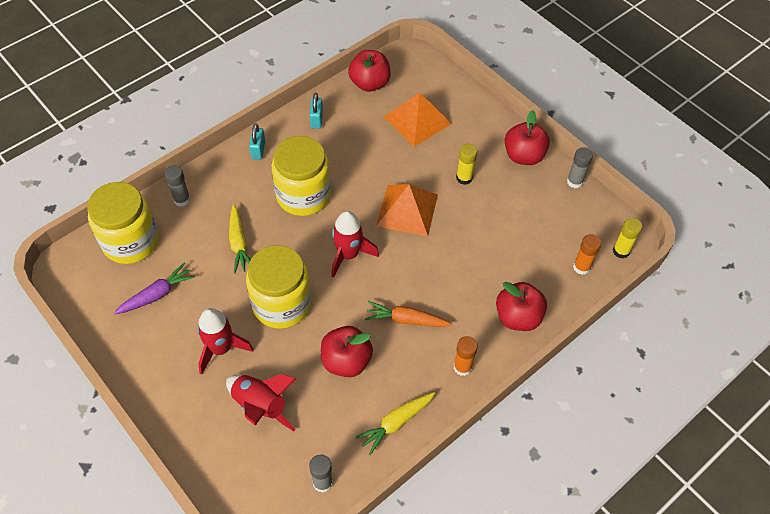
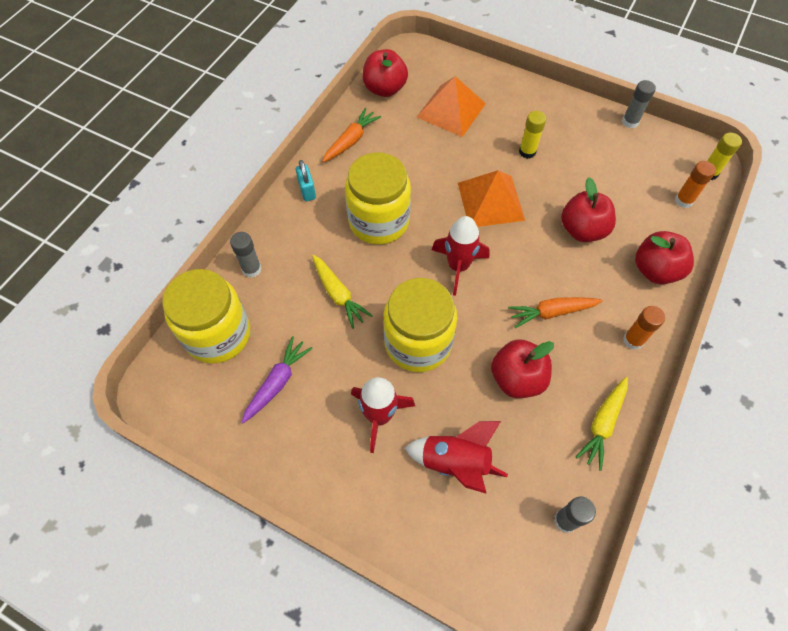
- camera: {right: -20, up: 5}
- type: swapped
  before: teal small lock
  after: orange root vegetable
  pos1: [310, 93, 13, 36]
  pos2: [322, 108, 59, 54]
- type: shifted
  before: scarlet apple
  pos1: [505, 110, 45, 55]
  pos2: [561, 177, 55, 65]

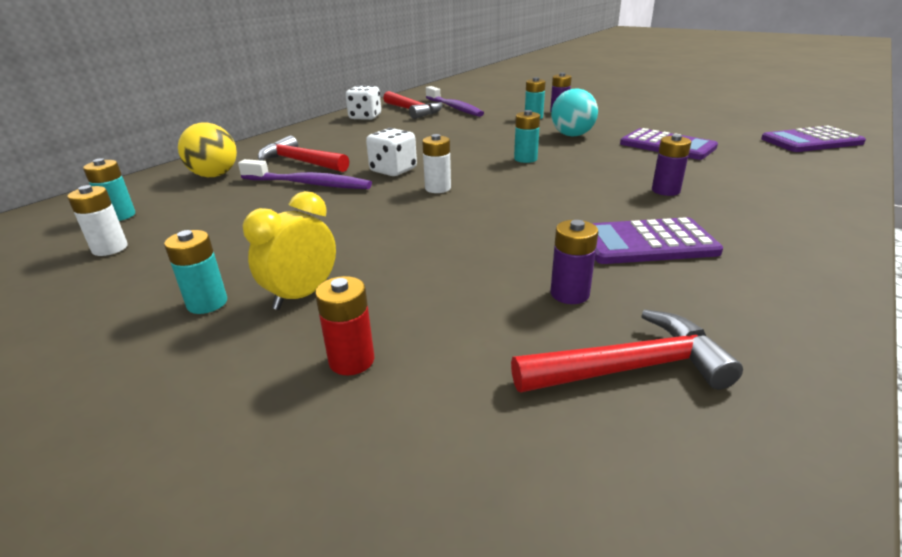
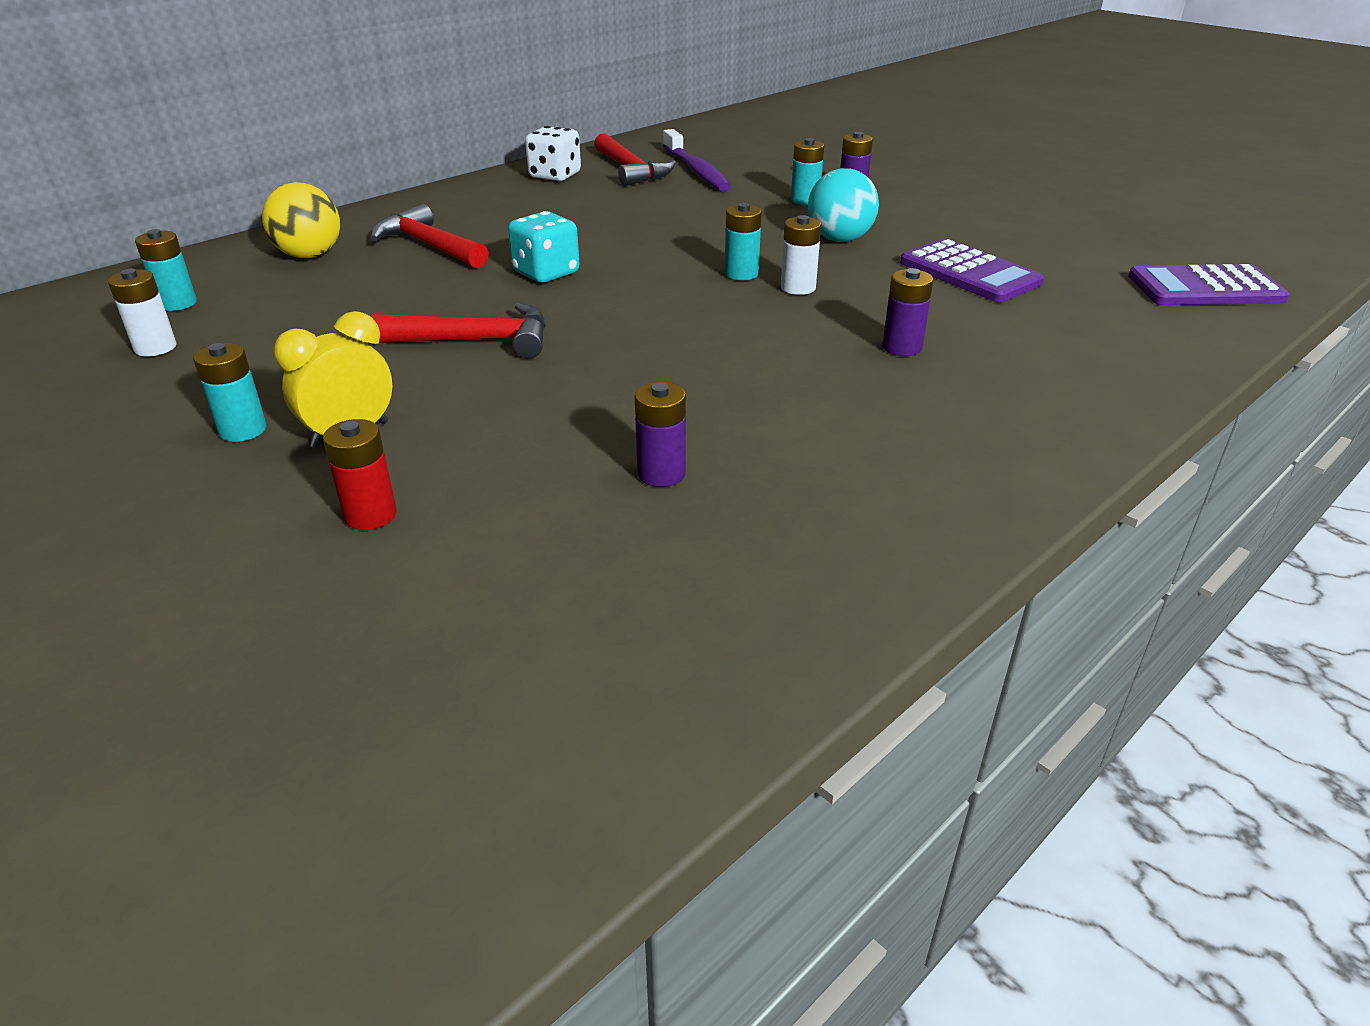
- camera: {right: 10, up: 5}
- type: gone
  before: violet tooth brush
  pos1: [238, 159, 134, 30]
- type: repainted
  before: white game die
  after: teal game die
  pos1: [366, 128, 51, 48]
  pos2: [508, 211, 71, 72]
- type: shifted
  before: white AA battery
  pos1: [422, 134, 29, 59]
  pos2: [781, 215, 40, 80]
- type: shifted
  before: scarlet claw hammer
  pos1: [511, 309, 232, 84]
  pos2: [372, 302, 174, 57]
- type: gone
  before: violet calculator
  pos1: [592, 217, 131, 47]

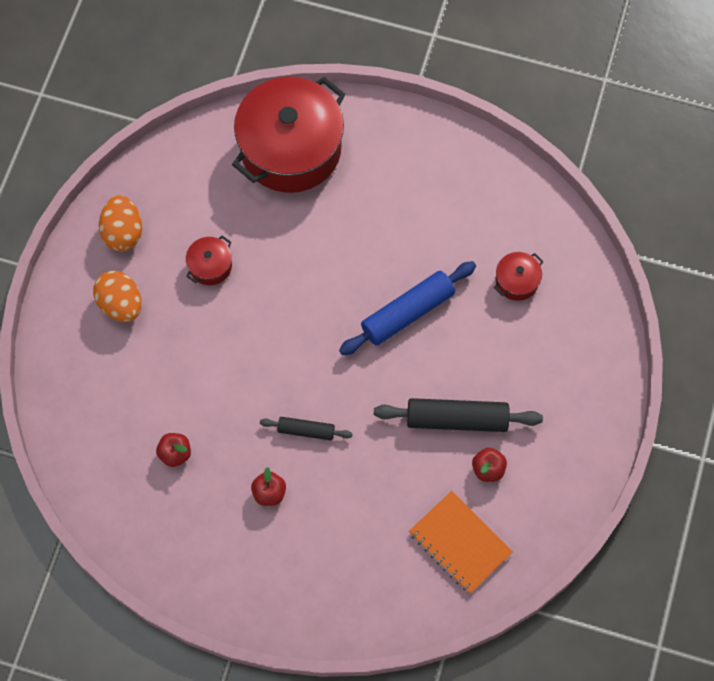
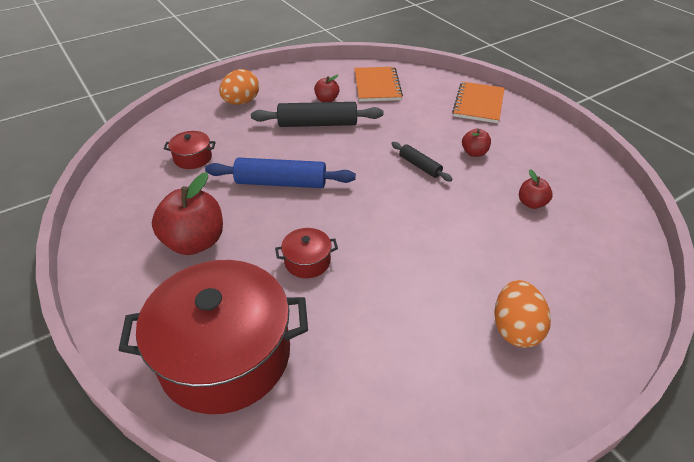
- camera: {right: -140, up: -25}
- type: shifted
  before: orange egg shape
  pos1: [99, 195, 43, 56]
  pos2: [219, 69, 40, 36]
- type: shifted
  before: scarlet stockpot
  pos1: [186, 235, 46, 50]
  pos2: [275, 228, 63, 50]
- type: rotated
  before: jet-black pastry roller
  pos1: [374, 398, 169, 34]
  pos2: [251, 102, 132, 25]
  turn: -45
- type: new
  after: scarlet apple
  pos2: [152, 172, 71, 83]
- type: new
  after: orange exercise book
  pos2: [452, 82, 53, 41]

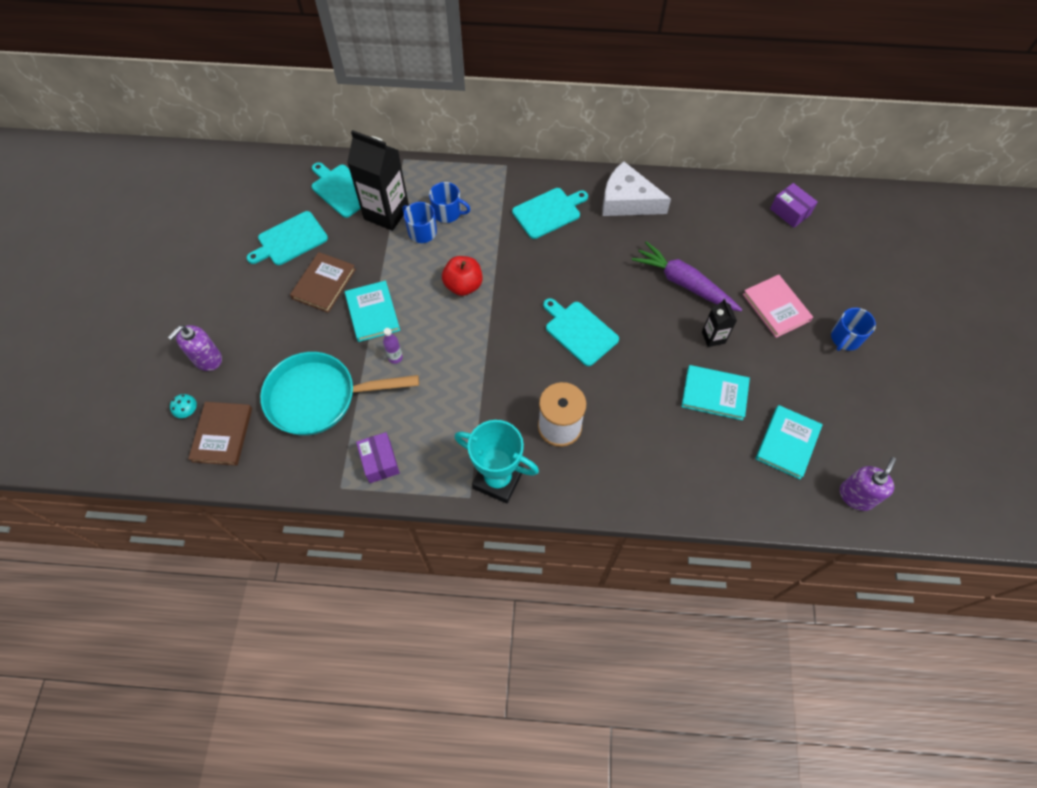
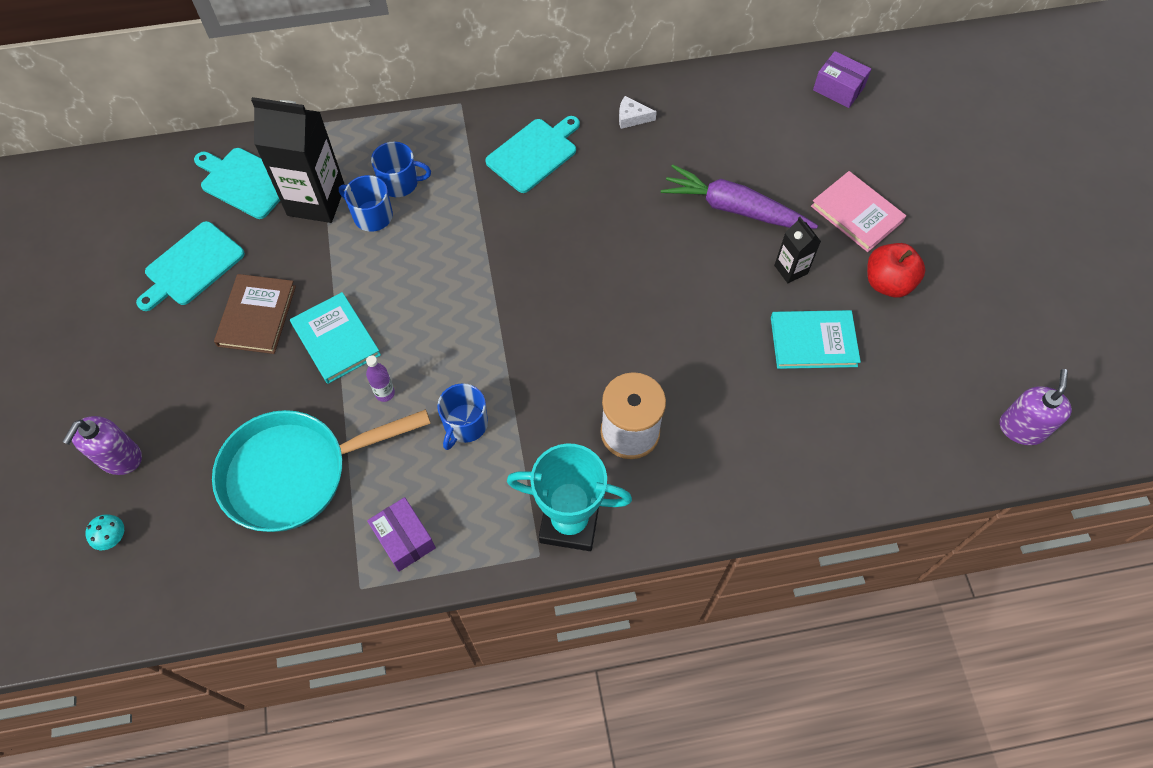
- camera: {right: -15, up: 0}
- type: gone
  before: dark brown hardback
  pos1: [188, 402, 64, 64]
- type: shifted
  before: scarlet apple
  pos1: [442, 256, 41, 40]
  pos2: [867, 243, 58, 54]
- type: gone
  before: teal bread board
  pos1: [543, 298, 76, 68]
- type: scaled
  before: white cheese wedge
  pos1: [603, 161, 68, 55]
  pos2: [619, 96, 38, 33]
  scale: 0.43
- type: gone
  before: teal hardback
  pos1: [756, 405, 67, 74]
- type: shifted
  before: royal blue mug
  pos1: [831, 308, 45, 43]
  pos2: [437, 383, 51, 67]

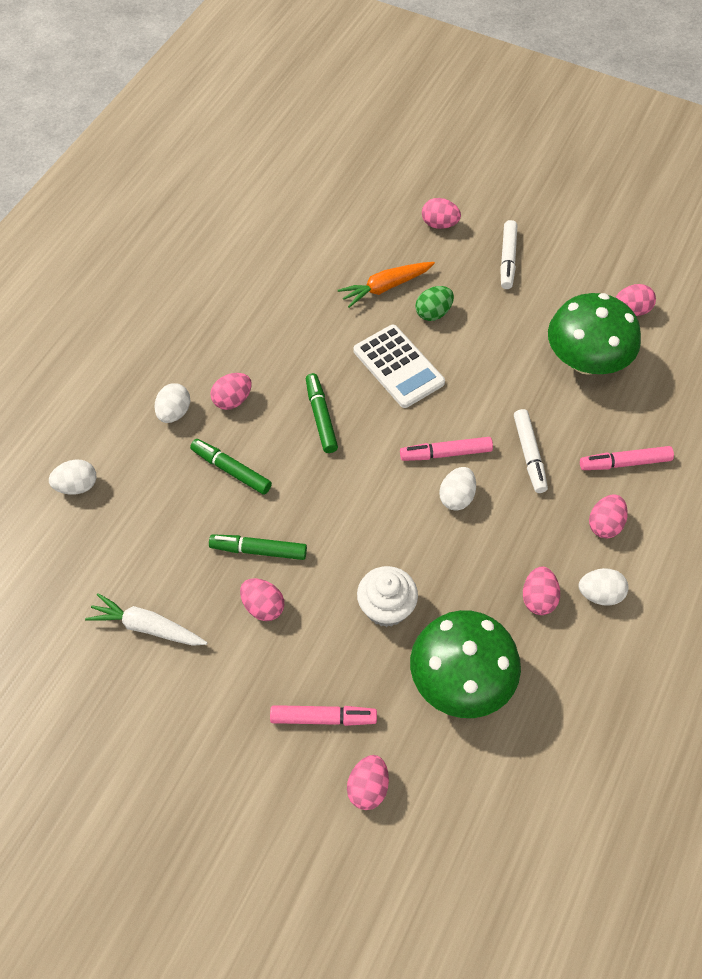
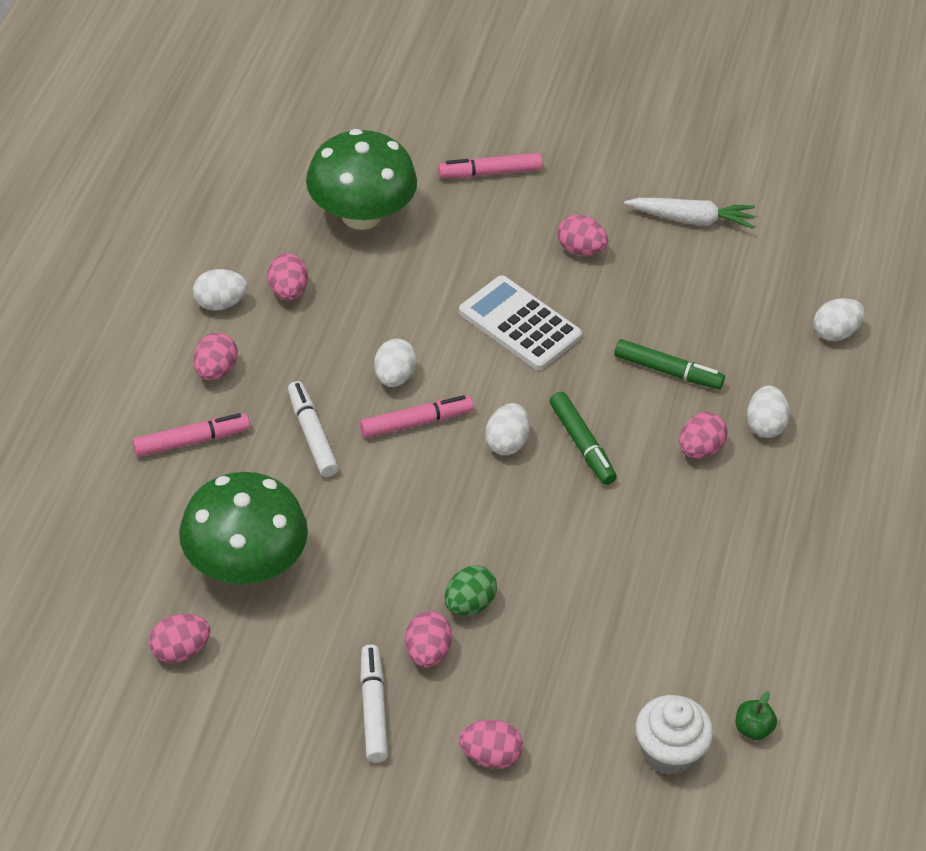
- camera: {right: 165, up: -10}
- type: gone
  before: leaf-green marker pen
  pos1: [209, 534, 98, 26]
- type: gone
  before: orange root vegetable
  pos1: [338, 262, 97, 46]
- type: shifted
  before: rose-pink egg shape
  pos1: [347, 755, 42, 55]
  pos2: [405, 611, 47, 57]
- type: shifted
  before: white calculator
  pos1: [354, 325, 91, 83]
  pos2: [459, 275, 123, 95]
- type: shifted
  before: white cupcake
  pos1: [357, 566, 61, 61]
  pos2: [635, 695, 78, 80]
- type: new
  after: white egg shape
  pos2: [485, 403, 45, 52]
- type: new
  after: leaf-green apple
  pos2: [736, 691, 41, 49]

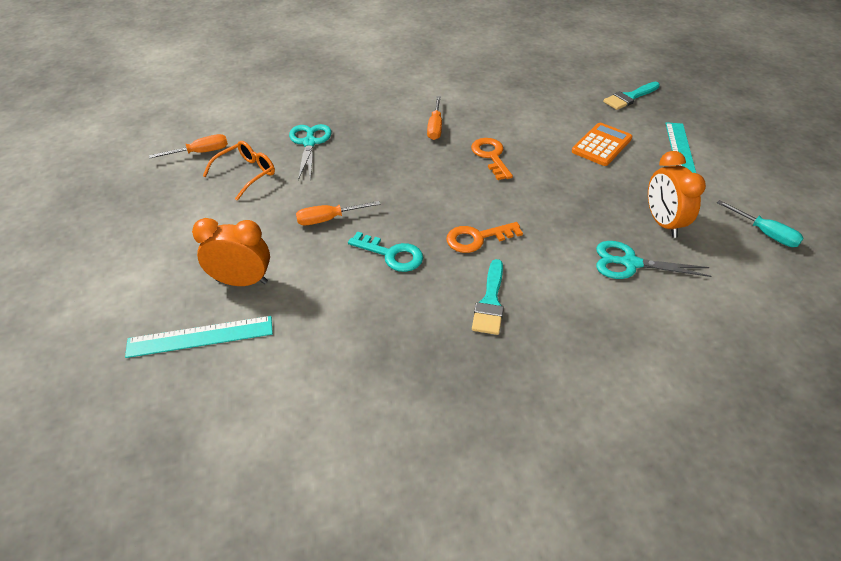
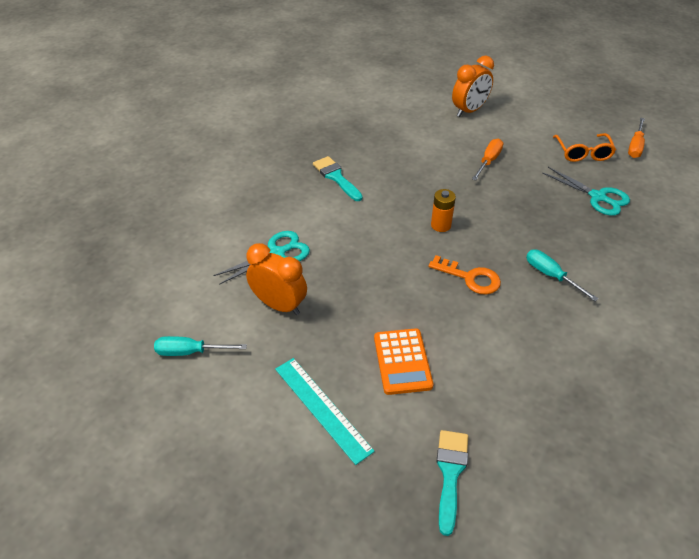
- camera: {right: 135, up: 0}
- type: gone
  before: teal straightedge
  pos1: [125, 316, 148, 42]
- type: gone
  before: teal door key
  pos1: [348, 231, 75, 41]
- type: repainted
  before: orange flat screwdriver
  after: teal flat screwdriver
  pos1: [427, 96, 15, 44]
  pos2: [526, 249, 72, 52]
- type: gone
  before: orange door key
  pos1: [446, 222, 77, 31]
- type: new
  after: orange AA battery
  pos2: [431, 189, 25, 43]

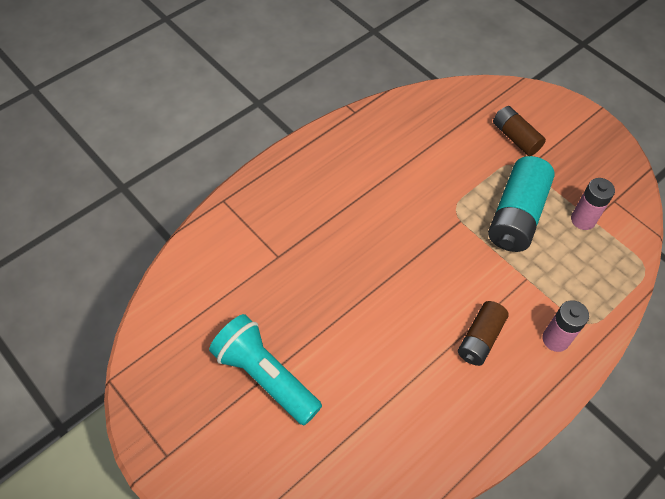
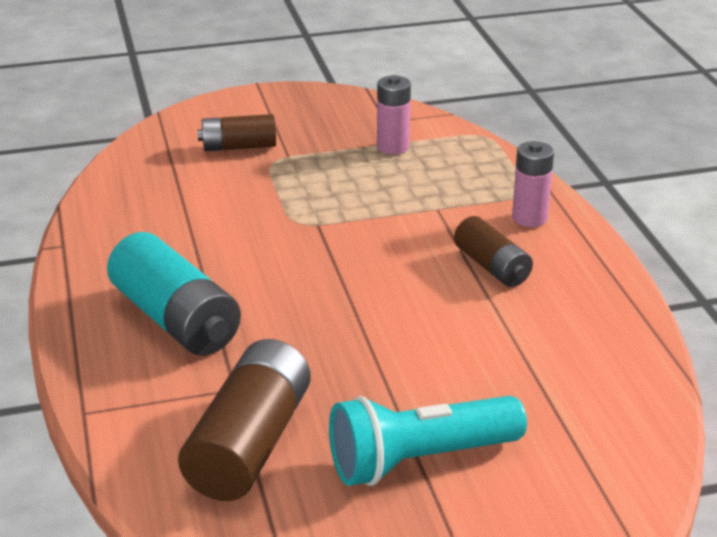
- camera: {right: -60, up: -25}
- type: shifted
  before: teal AA battery
  pos1: [488, 156, 67, 96]
  pos2: [107, 232, 134, 124]
- type: new
  after: dark brown AA battery
  pos2: [178, 339, 133, 162]

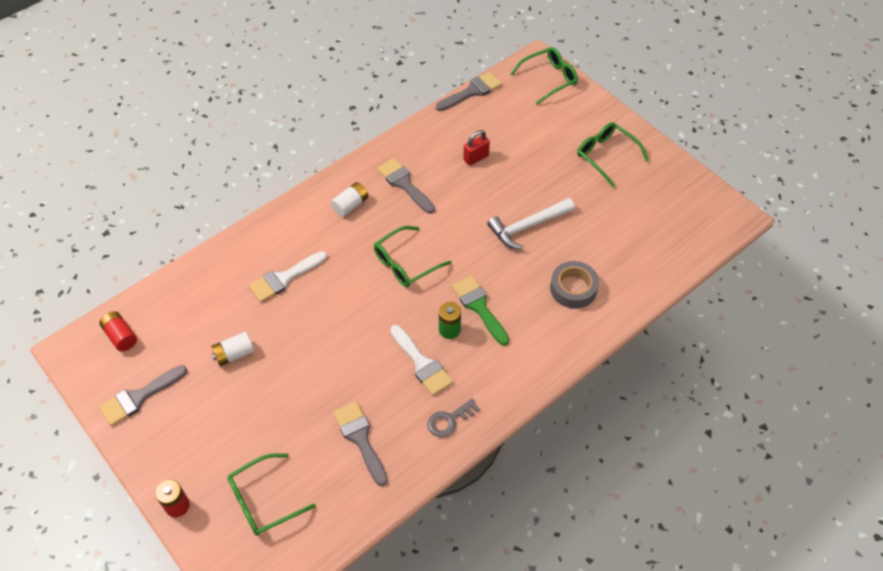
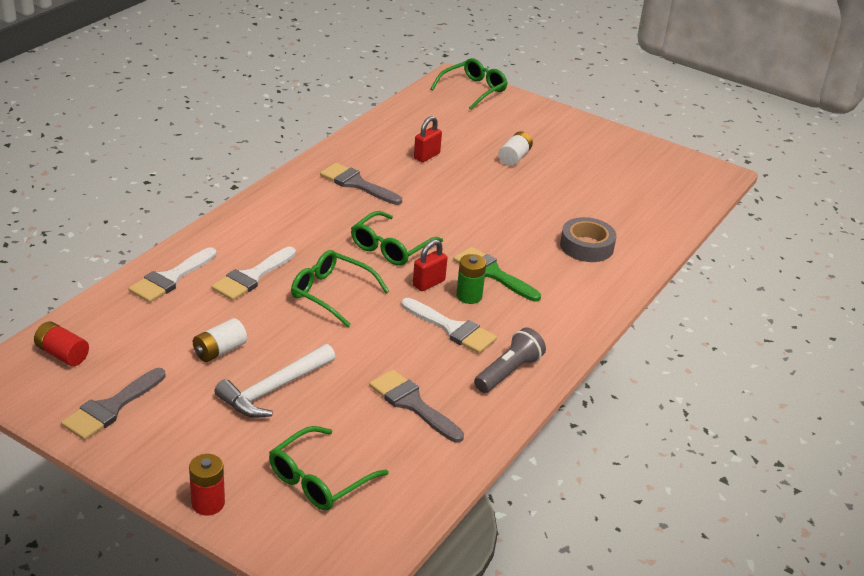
- camera: {right: -20, up: -20}
- type: shifted
  before: white AA battery
  pos1: [331, 182, 37, 35]
  pos2: [498, 131, 35, 35]
- type: swapped
  before: grey door key
  after: grey pocket torch
  pos1: [427, 398, 53, 39]
  pos2: [474, 328, 72, 65]
- type: gone
  before: grey paint brush
  pos1: [436, 72, 66, 39]
- type: shifted
  before: white claw hammer
  pos1: [487, 198, 88, 51]
  pos2: [214, 344, 121, 74]
- type: shifted
  before: leaf-green eyeglasses
  pos1: [577, 122, 72, 65]
  pos2: [291, 250, 98, 77]
- type: new
  after: white paint brush
  pos2: [128, 247, 89, 56]
- type: new
  after: scarlet small lock
  pos2: [413, 239, 34, 52]

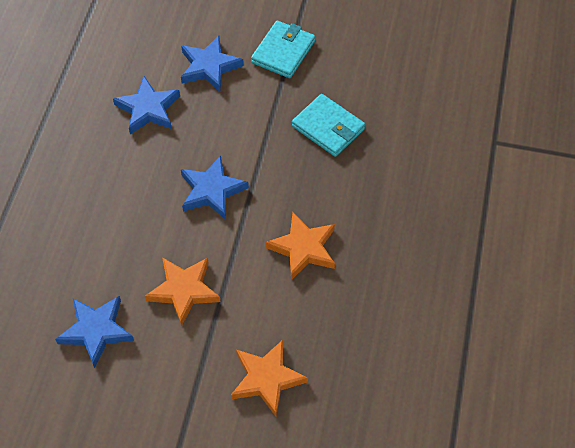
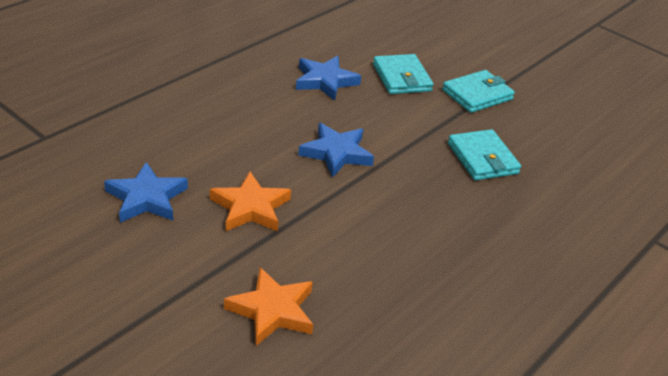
- camera: {right: 25, up: -20}
- type: swapped
  before: royal blue five-pointed star
  after: teal card wallet
  pos1: [181, 36, 63, 56]
  pos2: [373, 54, 60, 40]
- type: gone
  before: orange five-pointed star
  pos1: [265, 212, 70, 68]

